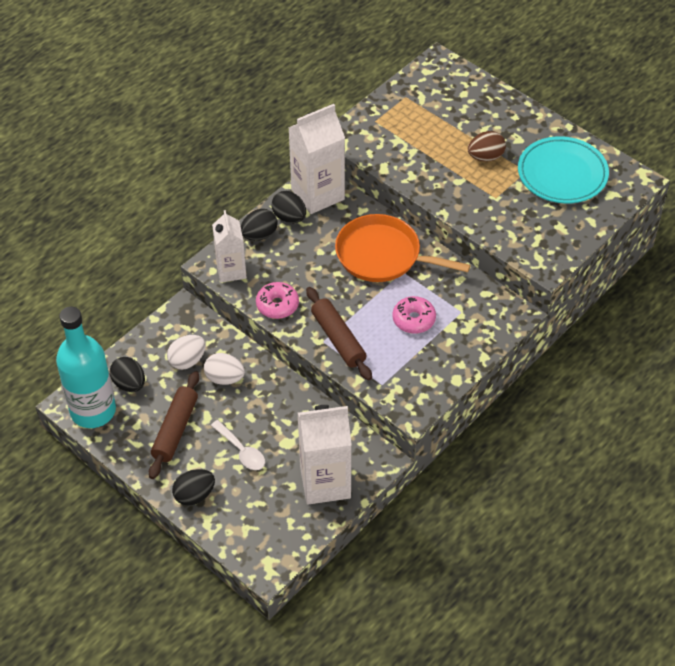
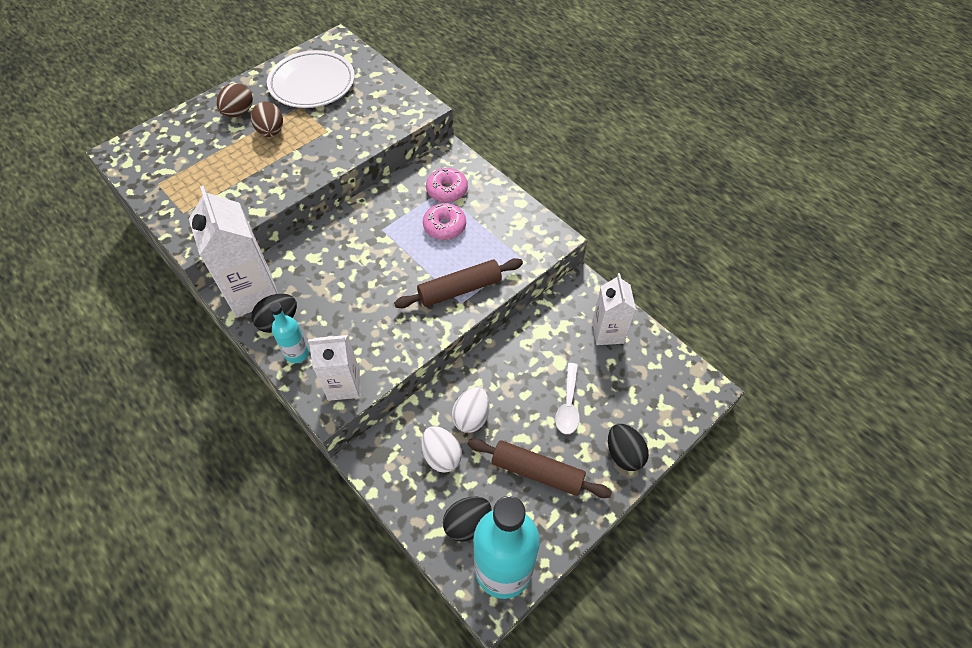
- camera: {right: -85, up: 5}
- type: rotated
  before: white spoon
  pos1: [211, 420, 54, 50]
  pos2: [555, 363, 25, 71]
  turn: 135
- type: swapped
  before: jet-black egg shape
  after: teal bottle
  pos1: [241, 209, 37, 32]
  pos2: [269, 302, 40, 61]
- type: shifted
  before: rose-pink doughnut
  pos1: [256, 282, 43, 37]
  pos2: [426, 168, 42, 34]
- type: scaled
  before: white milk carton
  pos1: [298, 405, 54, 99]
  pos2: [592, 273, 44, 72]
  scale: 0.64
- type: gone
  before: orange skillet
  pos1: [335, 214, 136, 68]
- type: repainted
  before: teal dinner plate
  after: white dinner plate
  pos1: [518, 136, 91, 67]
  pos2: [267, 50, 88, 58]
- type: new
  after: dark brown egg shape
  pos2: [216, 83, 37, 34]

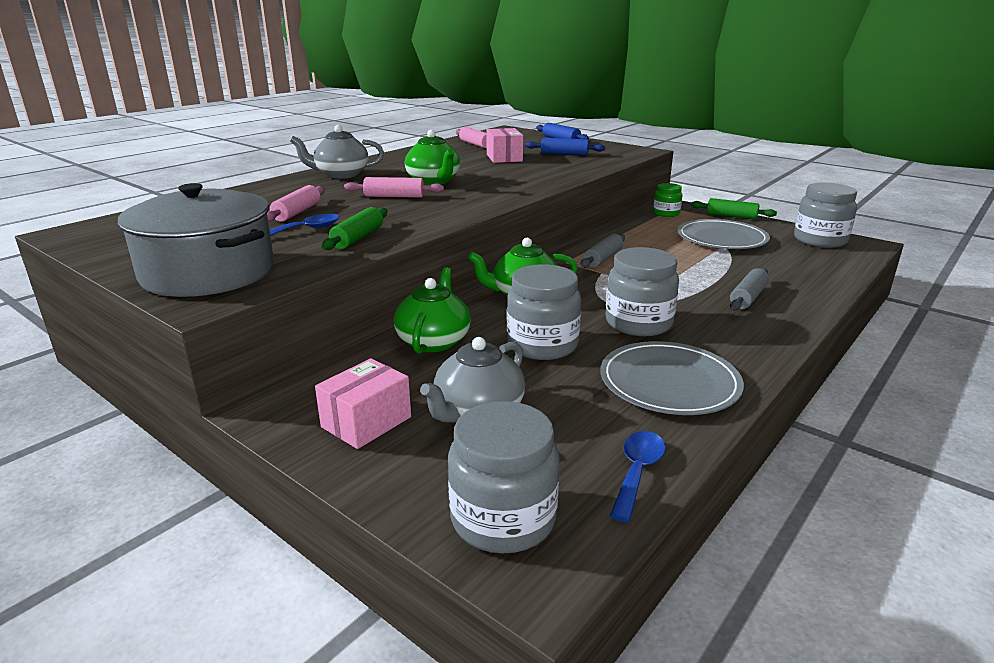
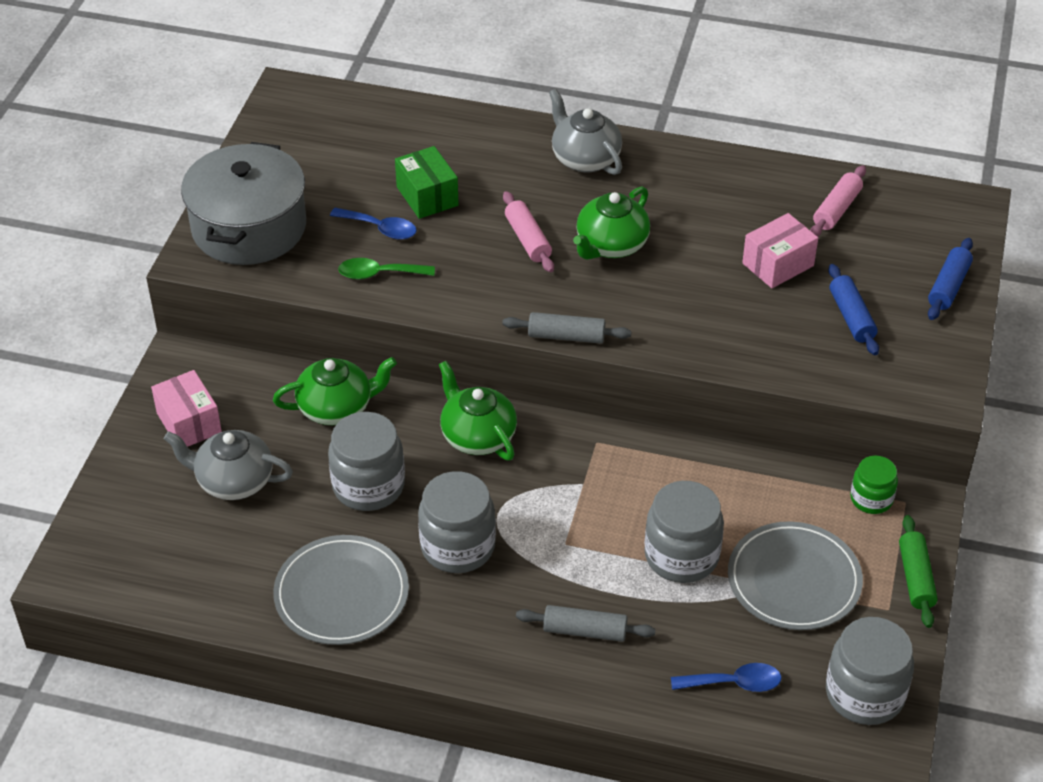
- camera: {right: 65, up: 20}
- type: swapped
  before: rose-pink pastry roller
  after: leaf-green box
  pos1: [267, 185, 58, 37]
  pos2: [395, 146, 64, 73]
- type: rotated
  before: rose-pink box
  pos1: [315, 358, 96, 91]
  pos2: [151, 370, 71, 77]
  turn: 45
- type: swapped
  before: leaf-green pastry roller
  after: leaf-green spoon
  pos1: [322, 207, 65, 43]
  pos2: [338, 258, 97, 22]
- type: shifted
  before: grey jar
  pos1: [448, 401, 112, 152]
  pos2: [644, 481, 80, 102]
- type: shifted
  before: grey pastry roller
  pos1: [580, 234, 45, 34]
  pos2: [502, 312, 129, 32]
- type: shifted
  before: royal blue spoon
  pos1: [610, 431, 56, 91]
  pos2: [671, 663, 111, 29]

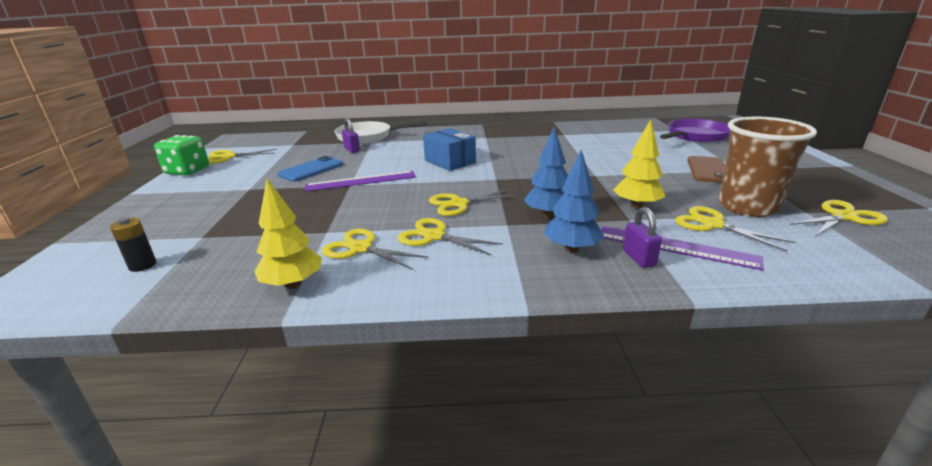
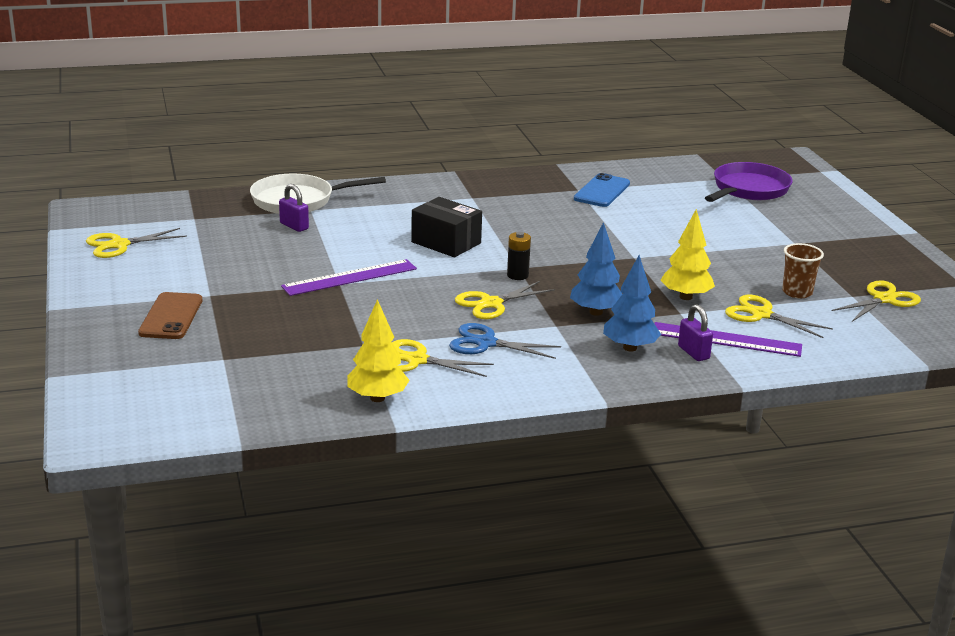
- camera: {right: -15, up: 0}
- type: shifted
  before: jet-black AA battery
  pos1: [110, 218, 46, 54]
  pos2: [507, 232, 24, 48]
- type: gone
  before: leaf-green game die
  pos1: [154, 135, 55, 41]
- type: shifted
  before: royal blue mobile phone
  pos1: [278, 156, 65, 26]
  pos2: [574, 173, 56, 34]
- type: repainted
  before: golden pair of scissors
  after: royal blue pair of scissors
  pos1: [398, 218, 105, 38]
  pos2: [449, 323, 112, 36]
- type: repainted
  before: royal blue box
  after: jet-black box
  pos1: [423, 128, 53, 43]
  pos2: [411, 197, 71, 60]
- type: shifted
  before: dark brown mobile phone
  pos1: [687, 156, 38, 27]
  pos2: [138, 292, 64, 47]
- type: scaled
  before: dark brown tumbler
  pos1: [719, 116, 98, 101]
  pos2: [782, 243, 42, 55]
  scale: 0.52

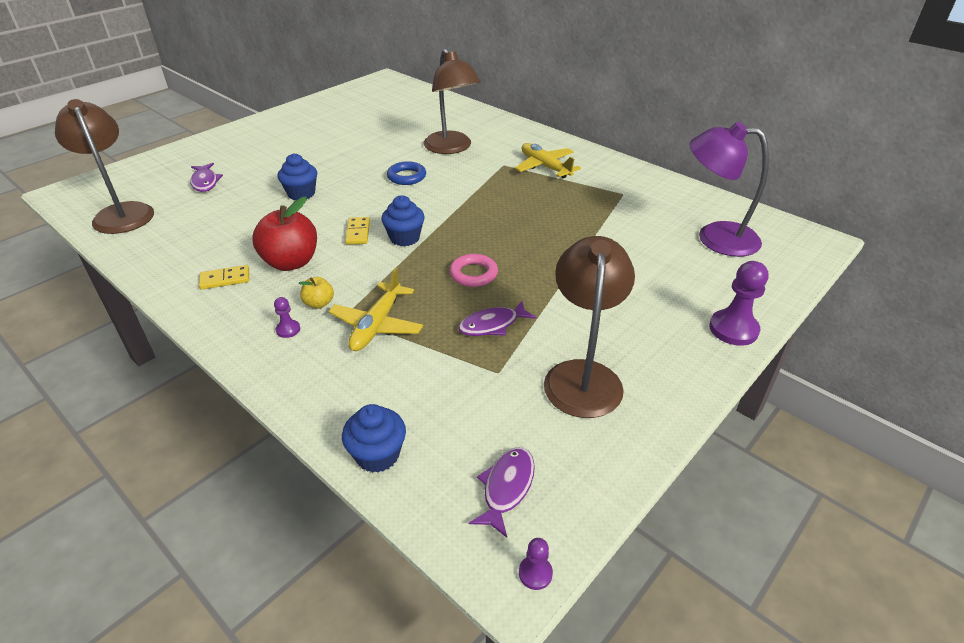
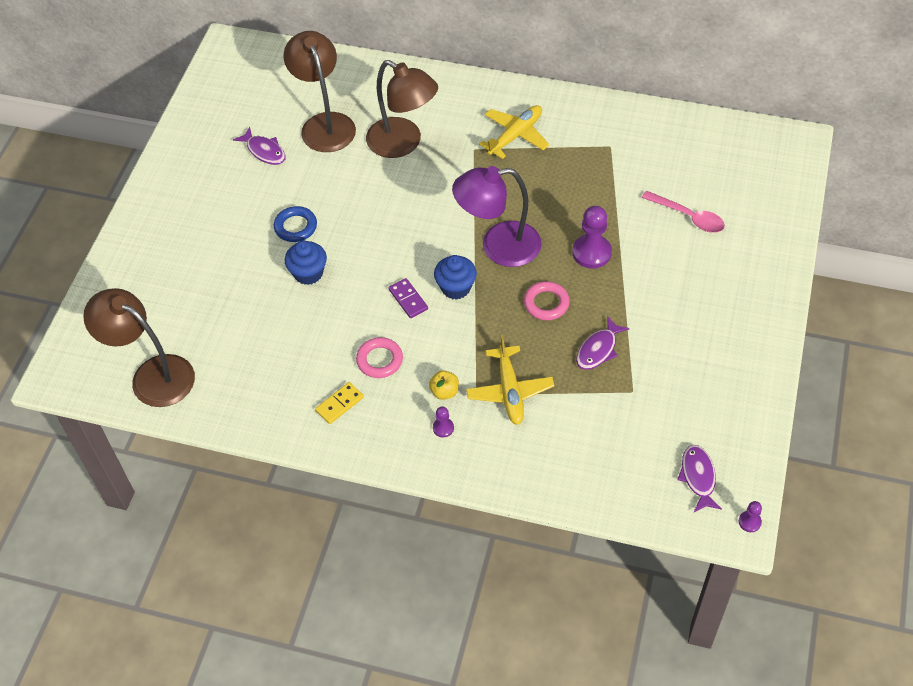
- camera: {right: -25, up: 15}
- type: shifted
  before: violet toy fish
  pos1: [190, 163, 33, 29]
  pos2: [233, 127, 53, 38]
- type: swapped
  before: scarlet apple
  after: rose-pink ring
  pos1: [252, 196, 65, 75]
  pos2: [356, 337, 47, 41]
- type: gone
  before: royal blue cupcake
  pos1: [342, 404, 64, 69]
- type: repainted
  before: golden domino piece
  after: violet domino piece
  pos1: [345, 217, 25, 28]
  pos2: [389, 278, 39, 40]
- type: shifted
  before: royal blue ring
  pos1: [387, 161, 39, 24]
  pos2: [274, 206, 43, 36]
- type: rotated
  before: golden plane
  pos1: [515, 143, 66, 35]
  pos2: [479, 105, 70, 54]
  turn: 105
- type: shifted
  before: dark brown lamp
  pos1: [544, 236, 91, 182]
  pos2: [284, 31, 72, 121]
- type: shifted
  before: violet lamp
  pos1: [690, 122, 79, 135]
  pos2: [452, 166, 90, 101]
- type: shifted
  before: violet game pawn
  pos1: [709, 261, 60, 85]
  pos2: [572, 206, 40, 62]
- type: new
  after: rose-pink spoon
  pos2: [642, 191, 83, 42]

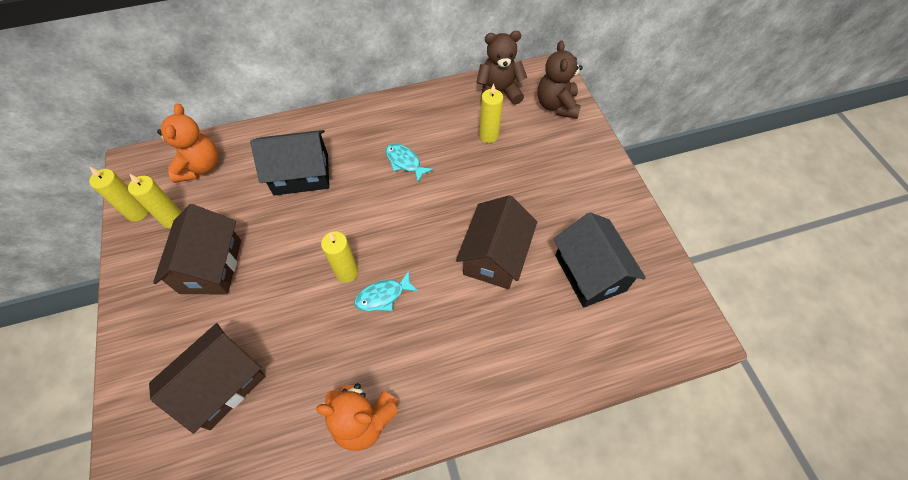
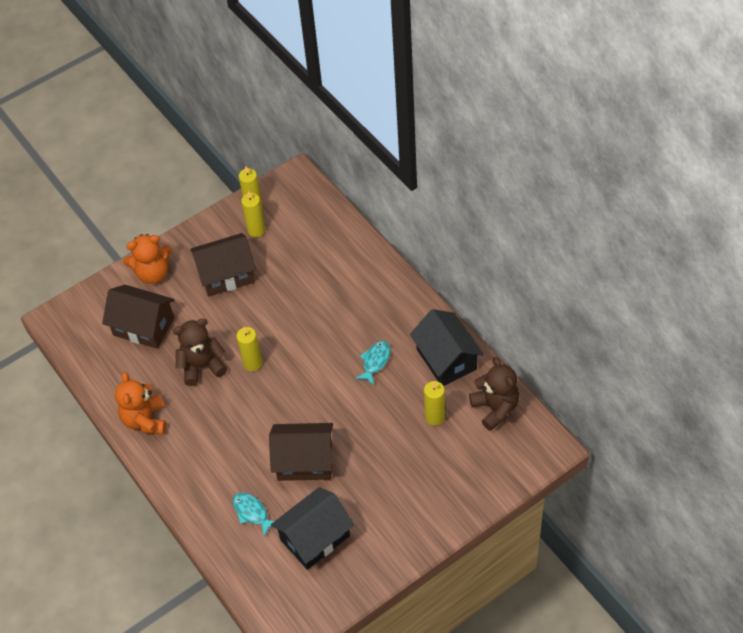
- camera: {right: 75, up: -5}
- type: shifted
  before: orange teddy bear
  pos1: [157, 104, 61, 79]
  pos2: [124, 234, 48, 50]
- type: shifted
  before: jet-black cottage
  pos1: [250, 130, 79, 65]
  pos2: [410, 309, 74, 77]
- type: shifted
  before: teal toy fish
  pos1: [354, 271, 65, 40]
  pos2: [233, 492, 41, 44]
- type: shifted
  before: dark brown teddy bear
  pos1: [537, 40, 46, 79]
  pos2: [173, 318, 54, 68]

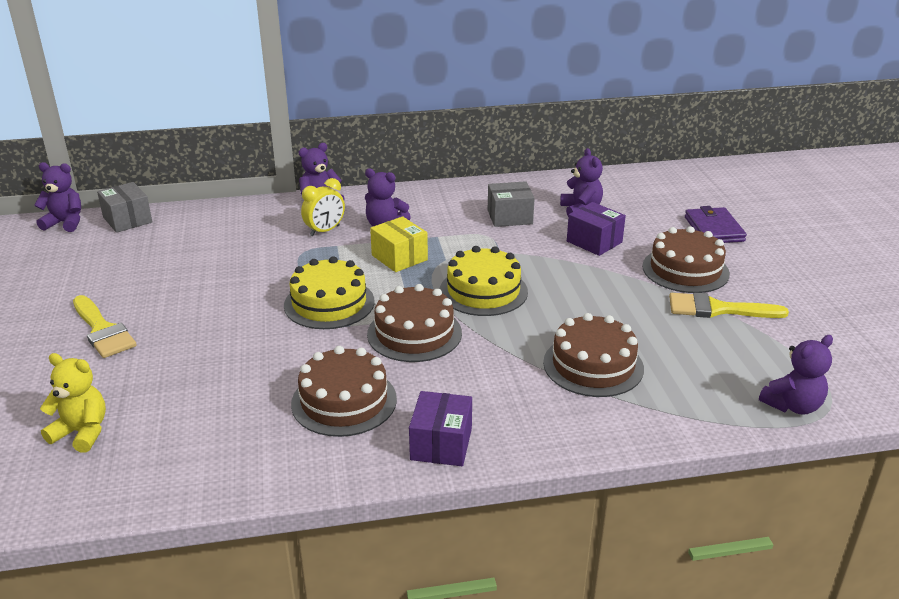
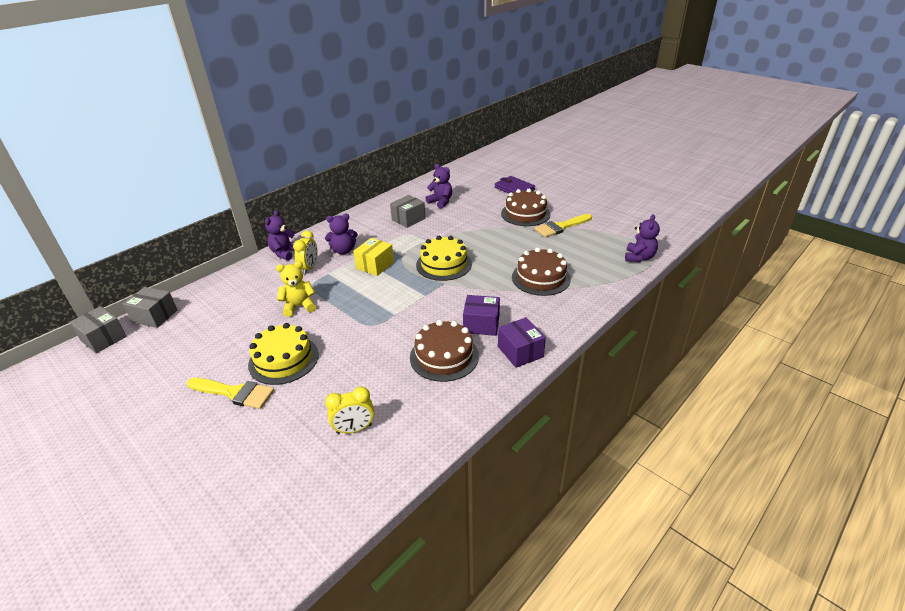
- camera: {right: -35, up: 5}
- type: swapped
  before: violet teddy bear
  after: grey box
  pos1: [34, 162, 47, 70]
  pos2: [70, 306, 57, 48]
- type: shifted
  before: golden teddy bear
  pos1: [40, 353, 66, 100]
  pos2: [276, 261, 40, 56]
- type: shifted
  before: golden cake
  pos1: [284, 256, 91, 73]
  pos2: [248, 323, 71, 62]
- type: gone
  before: dark brown cake
  pos1: [367, 284, 95, 78]
- type: rotated
  before: golden box
  pos1: [370, 216, 58, 56]
  pos2: [353, 238, 41, 38]
  turn: -75
- type: shifted
  before: violet box
  pos1: [567, 202, 59, 54]
  pos2: [463, 295, 37, 41]
- type: new
  after: golden clock
  pos2: [325, 387, 49, 47]

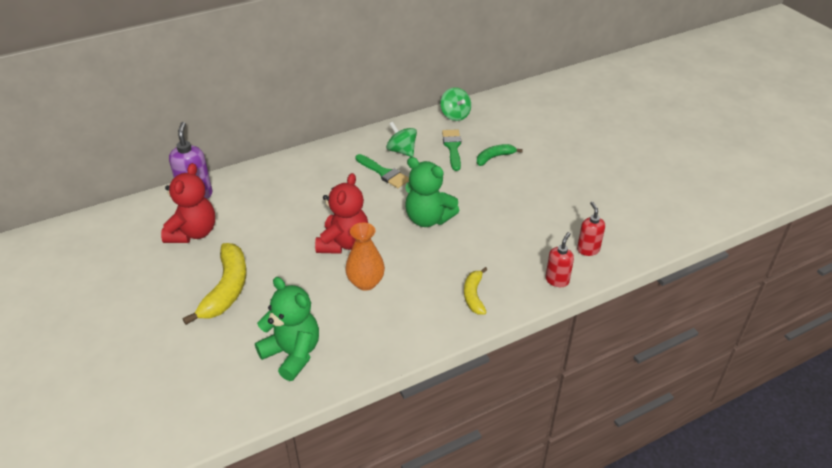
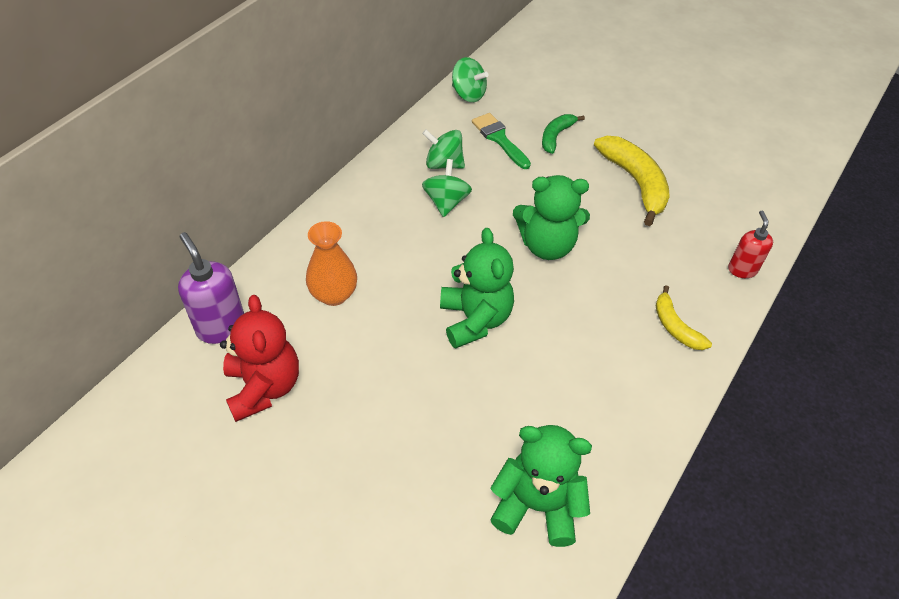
- camera: {right: -30, up: 10}
- type: shifted
  before: golden toy banana
  pos1: [183, 243, 64, 82]
  pos2: [594, 136, 76, 90]
- type: repainted
  before: scarlet teddy bear
  after: leaf-green teddy bear
  pos1: [315, 173, 53, 81]
  pos2: [440, 228, 74, 121]
- type: shifted
  before: orange vase
  pos1: [345, 222, 40, 69]
  pos2: [306, 221, 51, 85]
- type: swapped
  before: leaf-green paint brush
  after: leaf-green spinning top
  pos1: [355, 154, 54, 34]
  pos2: [422, 159, 50, 58]
- type: gone
  before: scarlet pump bottle
  pos1: [577, 202, 28, 54]

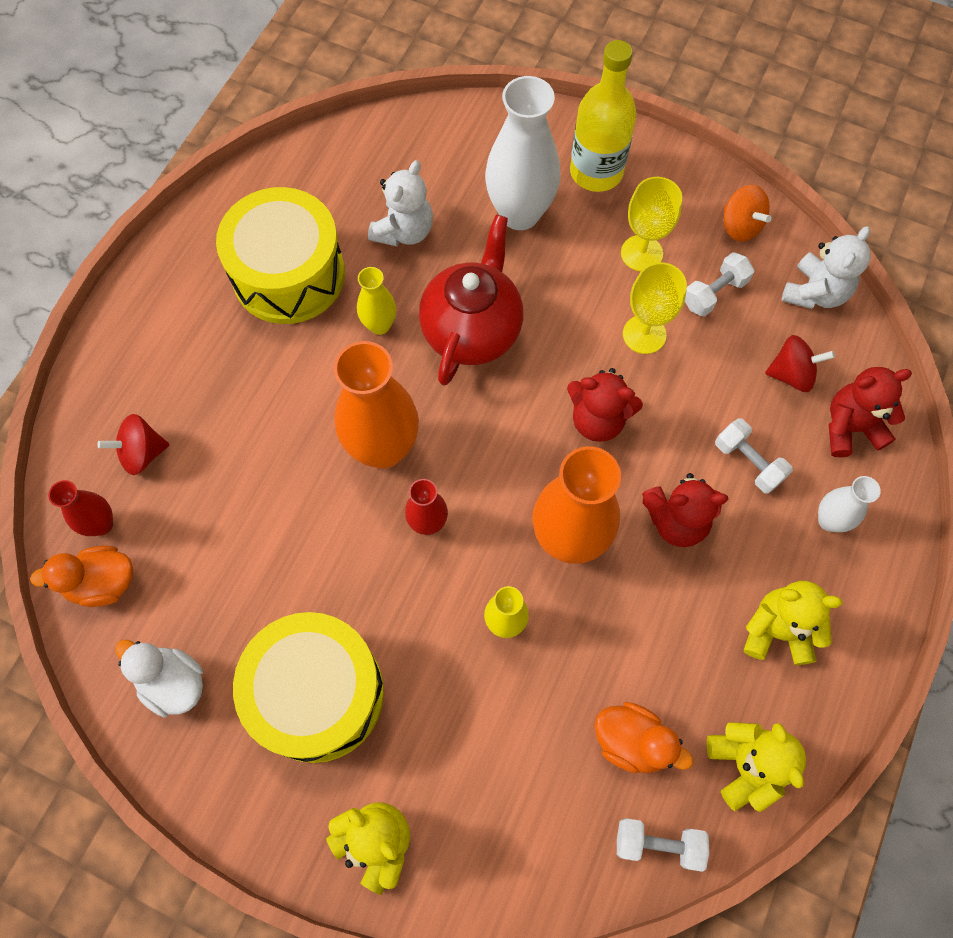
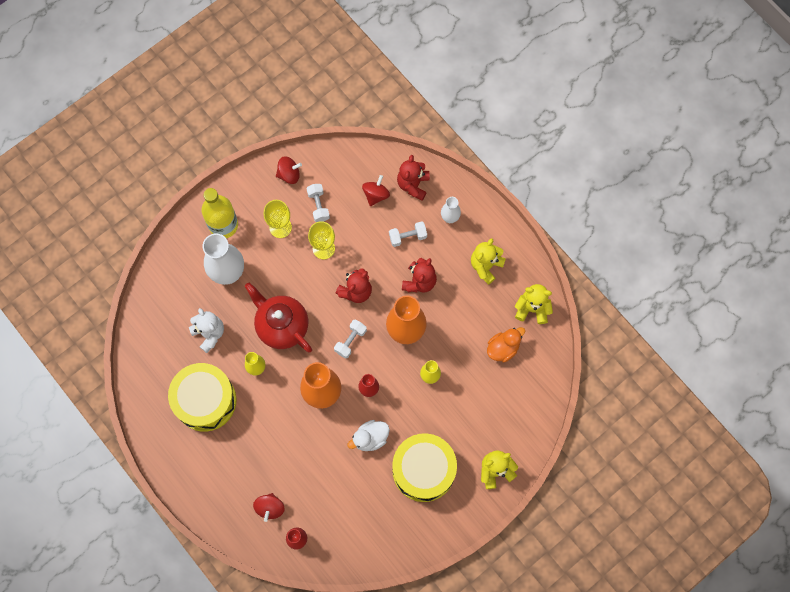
- camera: {right: -65, up: 5}
- type: gone
  before: orange rubber duck
  pos1: [30, 545, 103, 62]
- type: shifted
  before: white rubber duck
  pos1: [115, 640, 88, 77]
  pos2: [347, 420, 43, 31]
- type: shifted
  before: white free weight
  pos1: [617, 818, 93, 54]
  pos2: [334, 320, 33, 38]
- type: repainted
  before: orange spinning top
  after: scarlet spinning top
  pos1: [724, 185, 47, 57]
  pos2: [276, 156, 26, 28]
- type: gone
  before: white teddy bear
  pos1: [782, 226, 89, 83]

